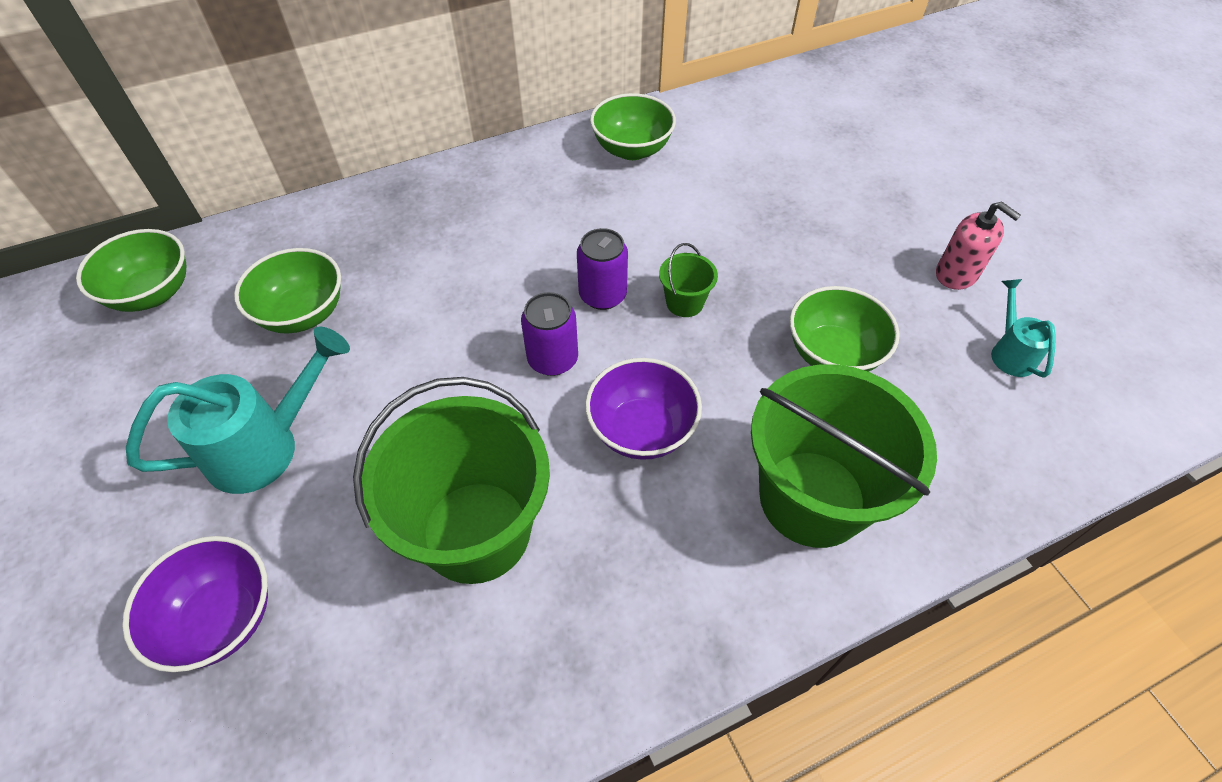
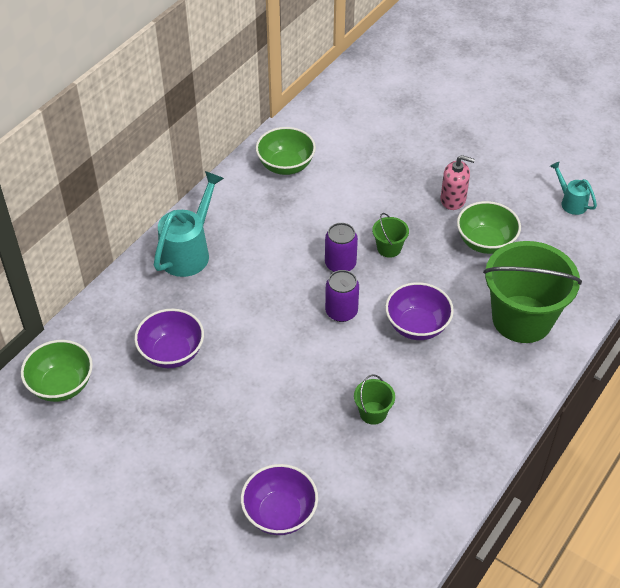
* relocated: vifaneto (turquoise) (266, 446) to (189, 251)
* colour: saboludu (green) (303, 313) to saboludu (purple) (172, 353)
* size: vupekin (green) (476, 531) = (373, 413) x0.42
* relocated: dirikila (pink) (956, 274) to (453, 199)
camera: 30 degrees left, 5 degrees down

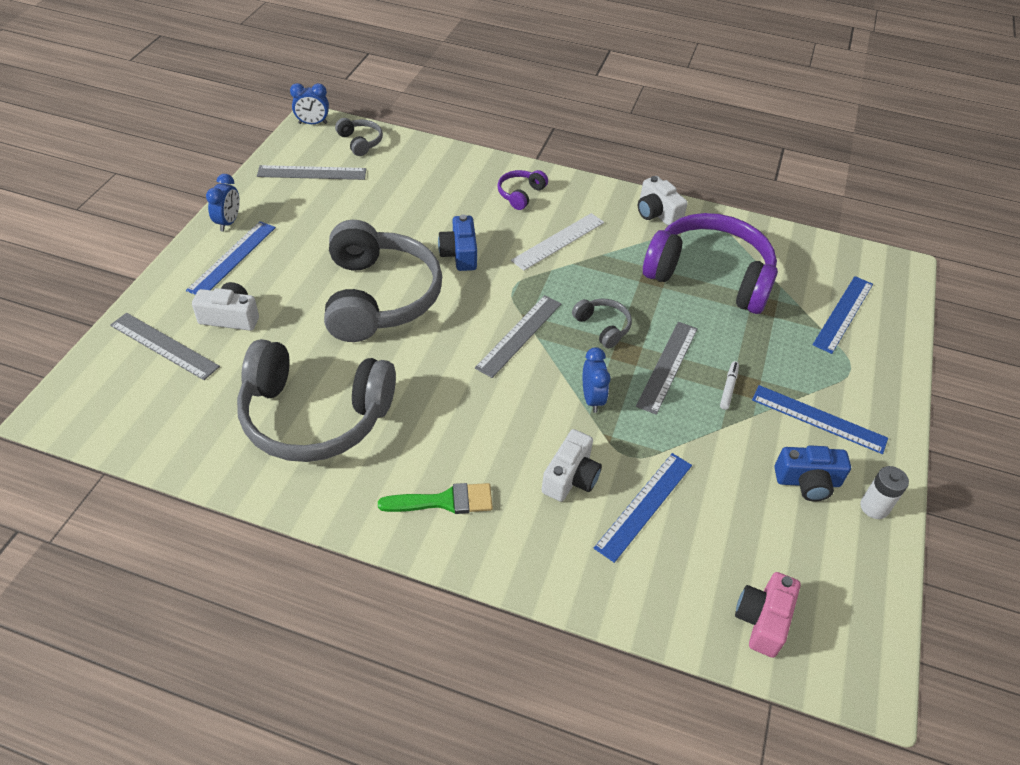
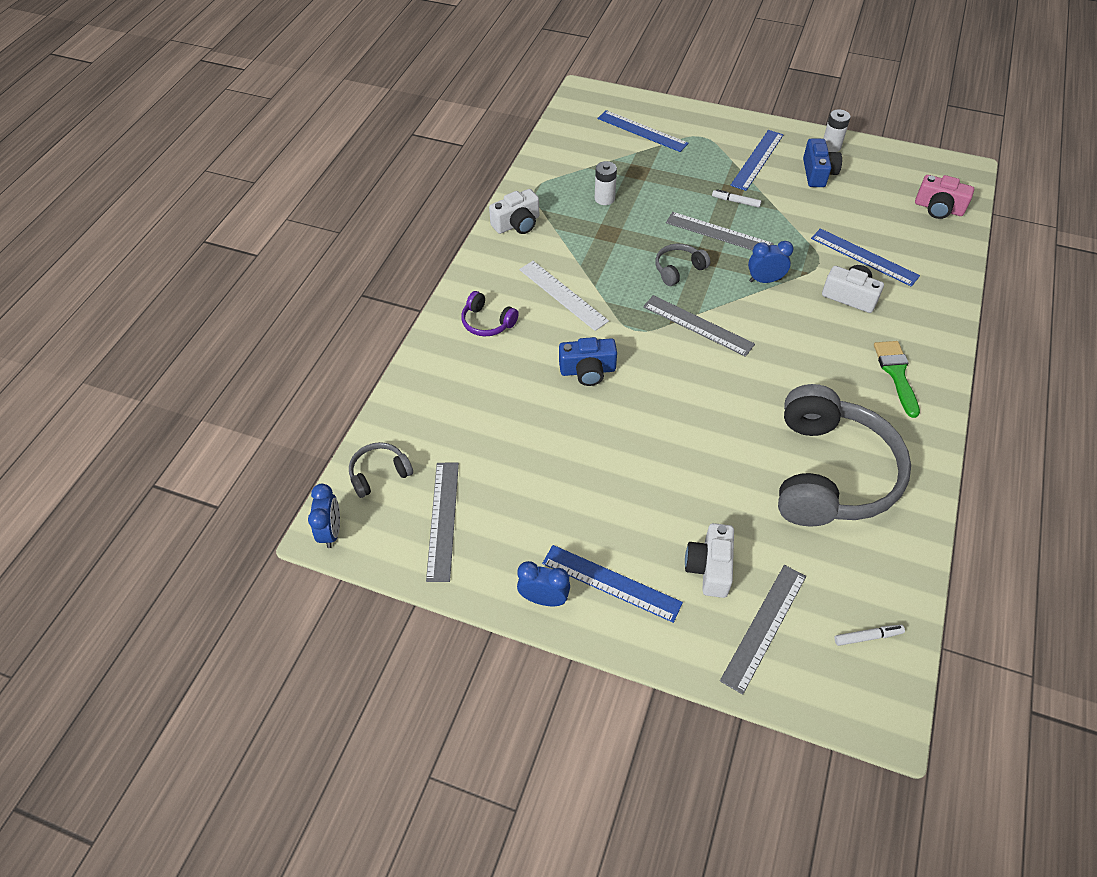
* missing: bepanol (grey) (378, 297)
* exchanged: bepanol (purple) (709, 276) to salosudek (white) (604, 198)
* appeared: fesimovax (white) (867, 637)
camera: 85 degrees left, 5 degrees up

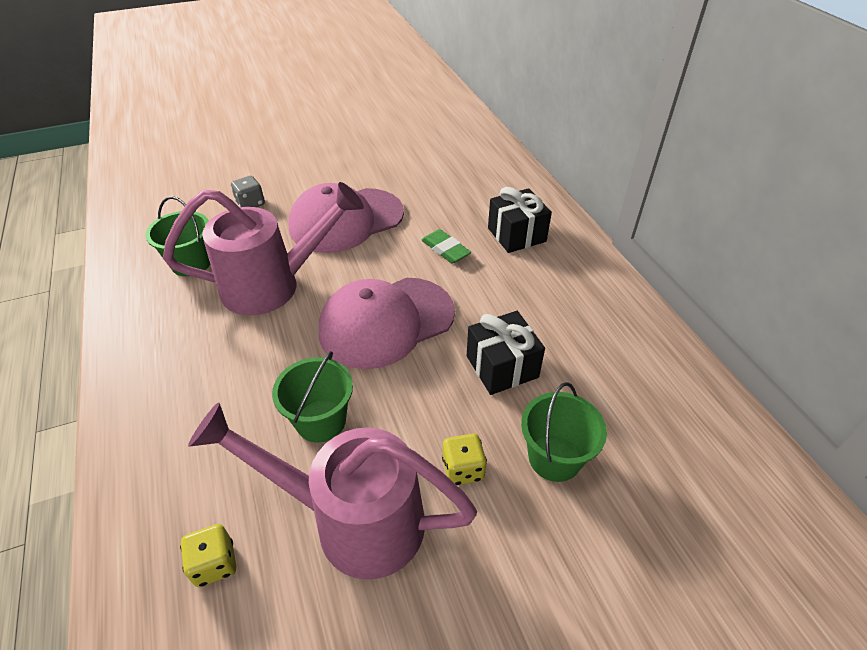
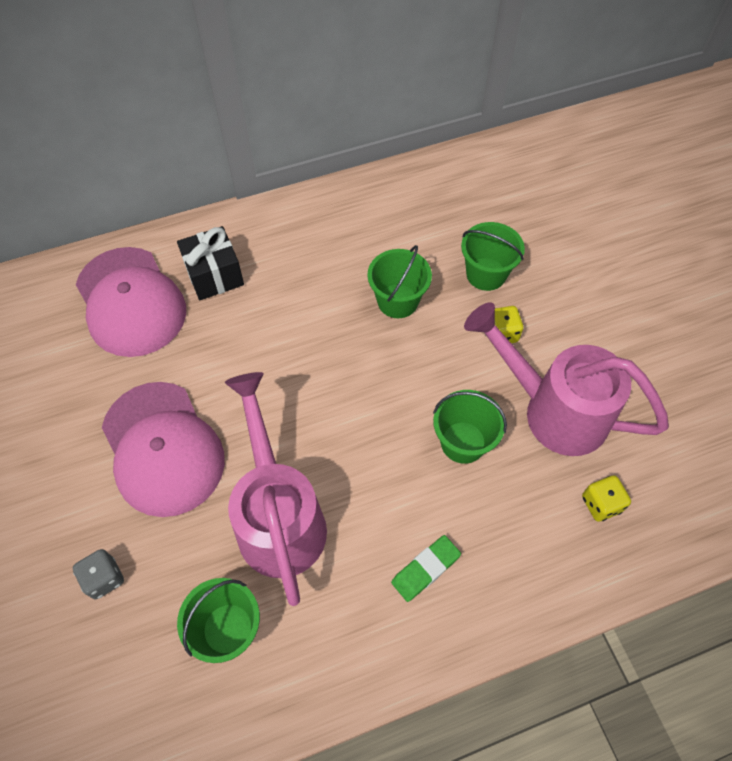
* spun: vifaneto (pink) (351, 519) = (552, 409) 105 degrees clockwise
* relocated: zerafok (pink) (386, 322) to (130, 302)
* relocated: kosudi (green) (445, 249) to (425, 569)
* exchanged: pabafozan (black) (502, 367) to vupekin (green) (397, 301)
camera: 90 degrees left, 15 degrees up

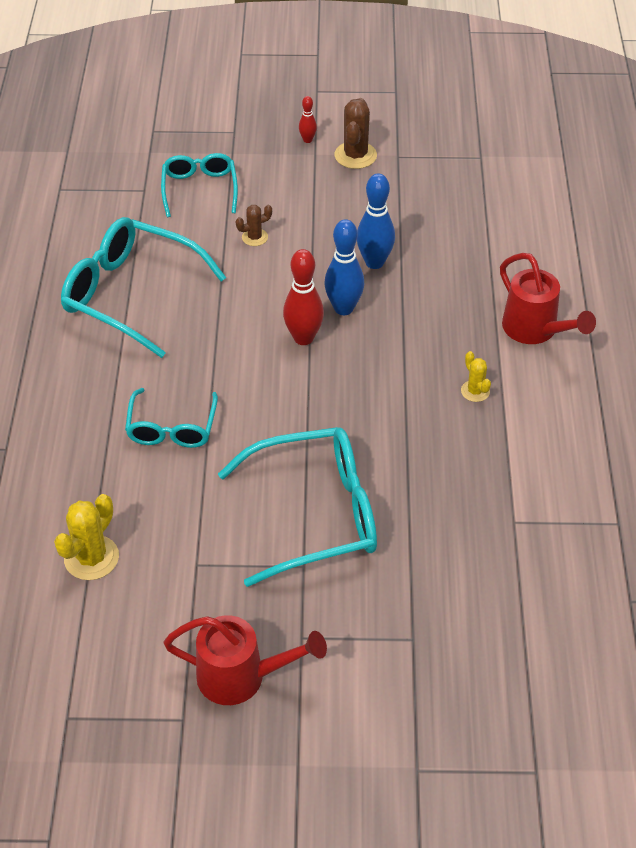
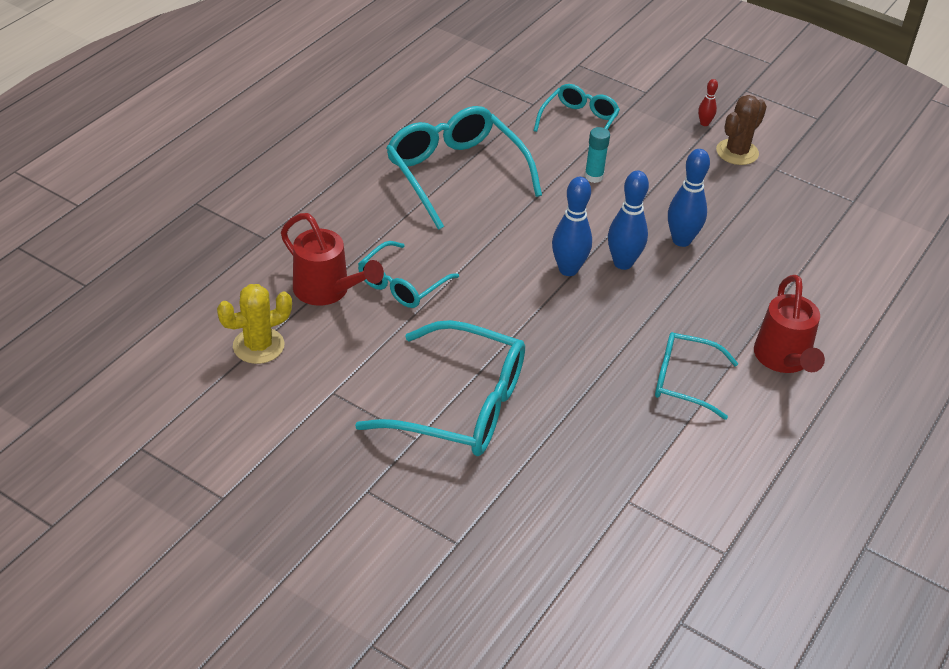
* relocated: vifaneto (red) (241, 677) to (327, 291)
* exchanged: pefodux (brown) (254, 237) to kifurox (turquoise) (593, 176)
* colour: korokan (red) (303, 338) to korokan (blue) (568, 269)
* exchanged: pefodux (yellow) (475, 391) to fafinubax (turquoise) (684, 381)
camera: 30 degrees right, 5 degrees down

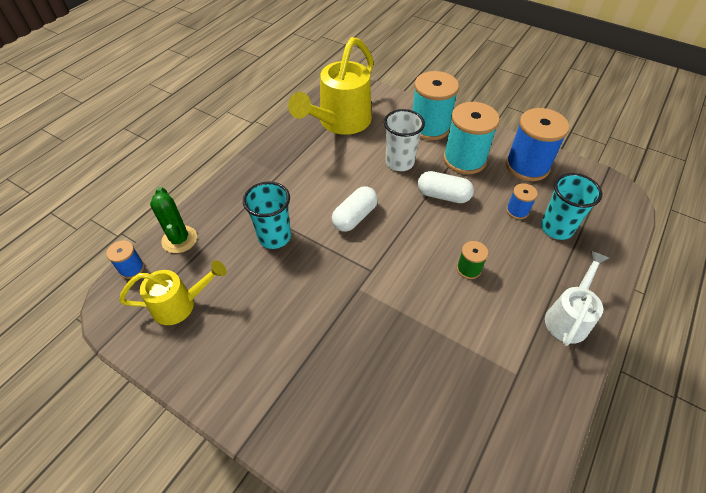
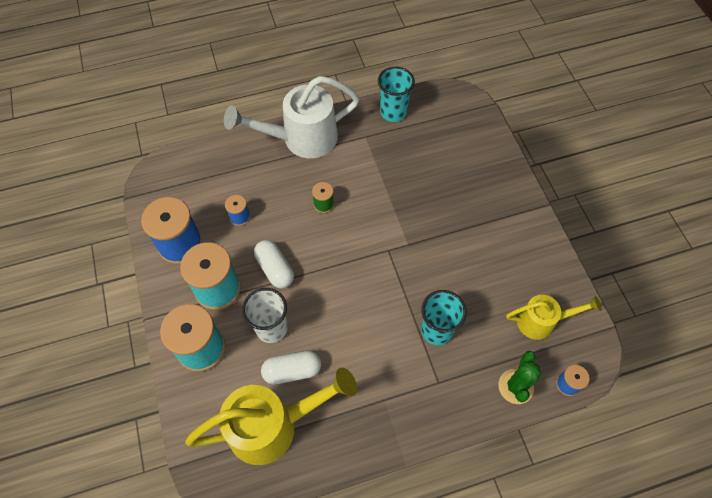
* spun: vifaneto (yellow) (180, 304) = (541, 321) 150 degrees clockwise
* relocated: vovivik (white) (355, 217) to (292, 371)
* relocated: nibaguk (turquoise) (556, 228) to (393, 112)
* size: vifaneto (white) (568, 317) = (302, 139) x1.71
camera: 140 degrees left, 10 degrees up

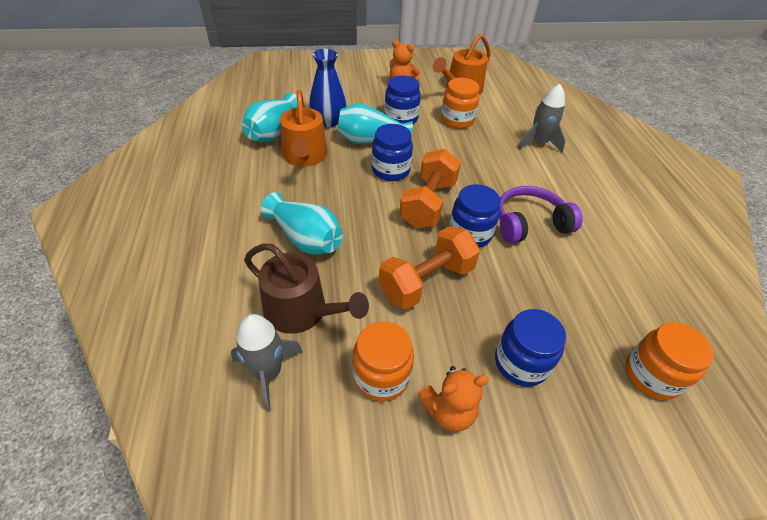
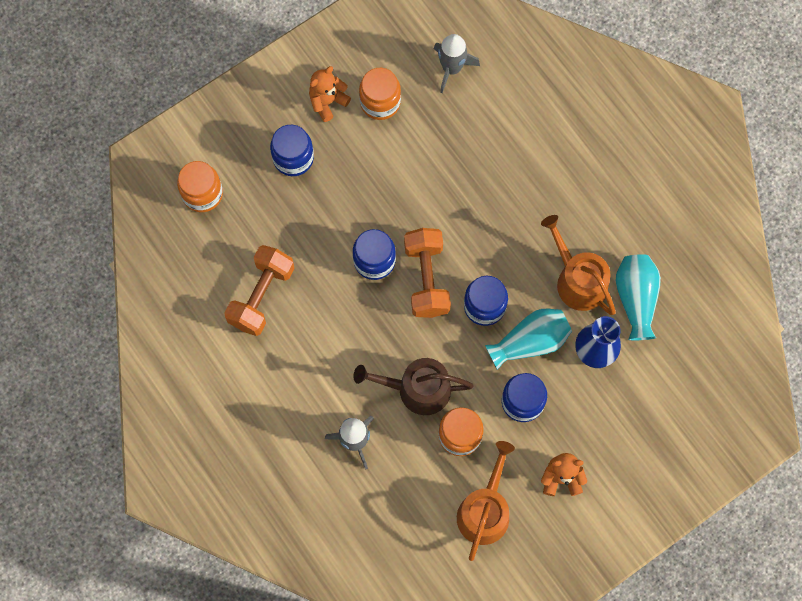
* relocated: vifaneto (brown) (302, 311) to (417, 389)
* missing: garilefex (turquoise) (305, 238)
* relocated: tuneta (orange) (426, 281) to (261, 296)
* missing: bepanol (purple) (529, 223)
camera: 155 degrees right, 25 degrees up

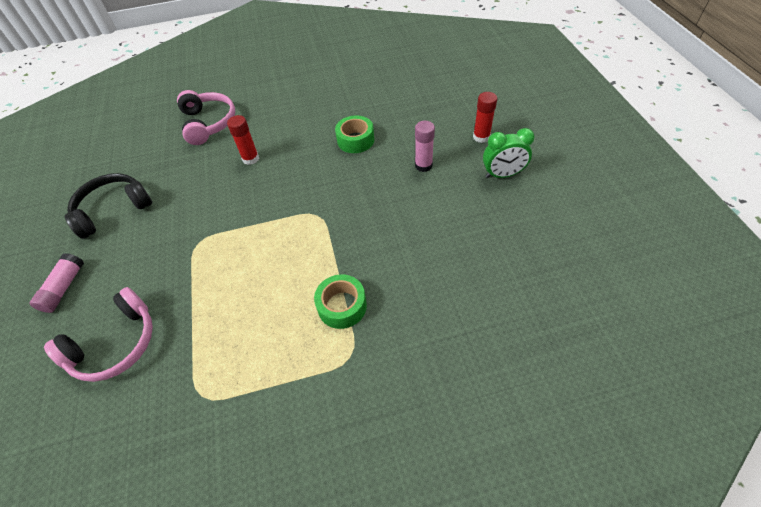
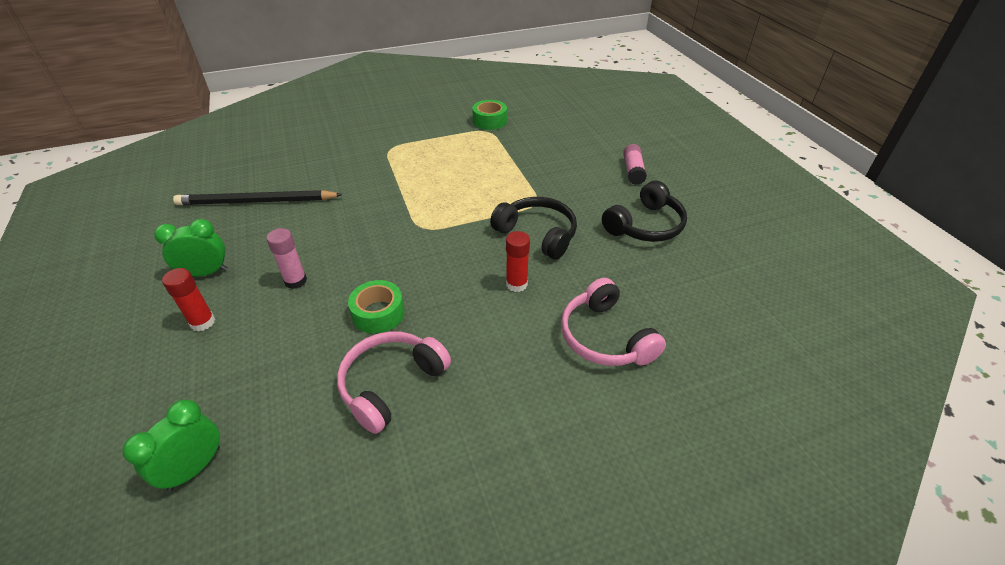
* relocated: bepanol (pink) (115, 344) to (391, 384)
* relocated: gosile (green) (342, 306) to (489, 121)
* appeared: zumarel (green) (195, 468)
* appeared: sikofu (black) (256, 201)
* appeared: bepanol (black) (537, 234)
camera: 170 degrees right, 10 degrees down

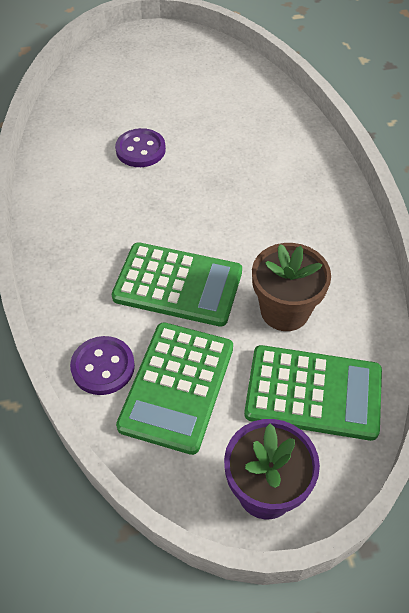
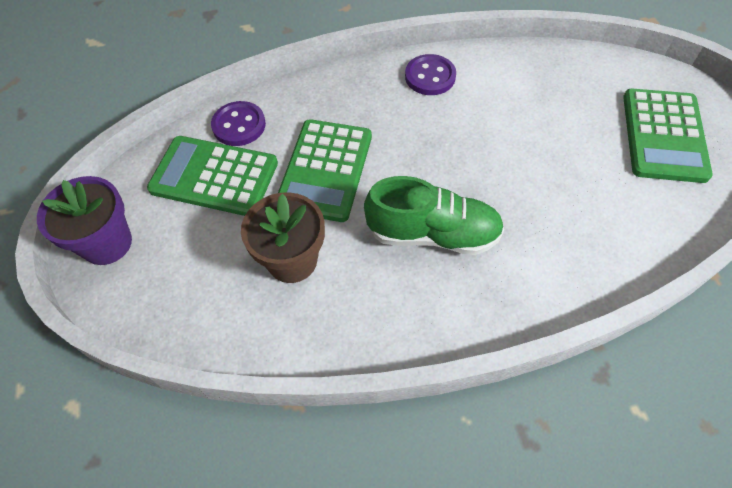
* relocated: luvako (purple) (140, 150) to (430, 76)
* relocated: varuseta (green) (313, 393) to (663, 135)
* appeared: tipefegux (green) (433, 234)
camera: 90 degrees right, 5 degrees up

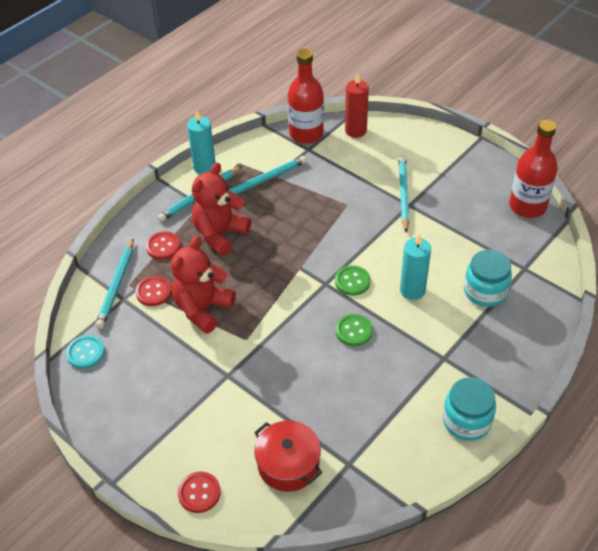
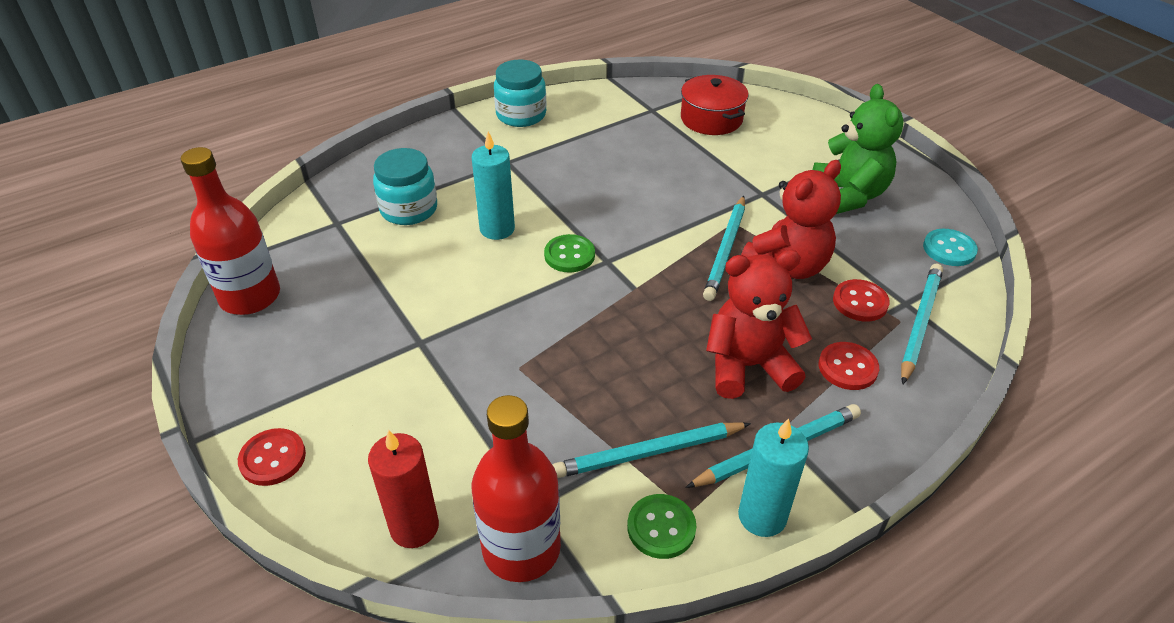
* relocated: luvako (red) (199, 493) to (273, 458)
* spun: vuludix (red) (220, 234) = (748, 366) 150 degrees counterclockwise
* relocated: luvako (green) (353, 331) to (661, 527)
* relocated: sikofu (turquoise) (403, 194) to (725, 250)
* appeared: vuludix (green) (848, 195)
camera: 165 degrees left, 5 degrees down

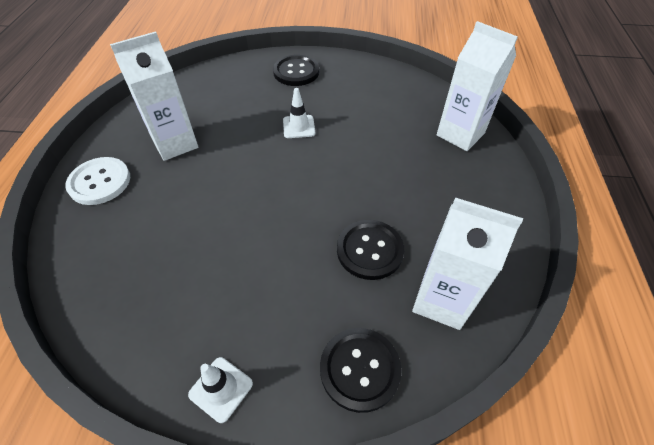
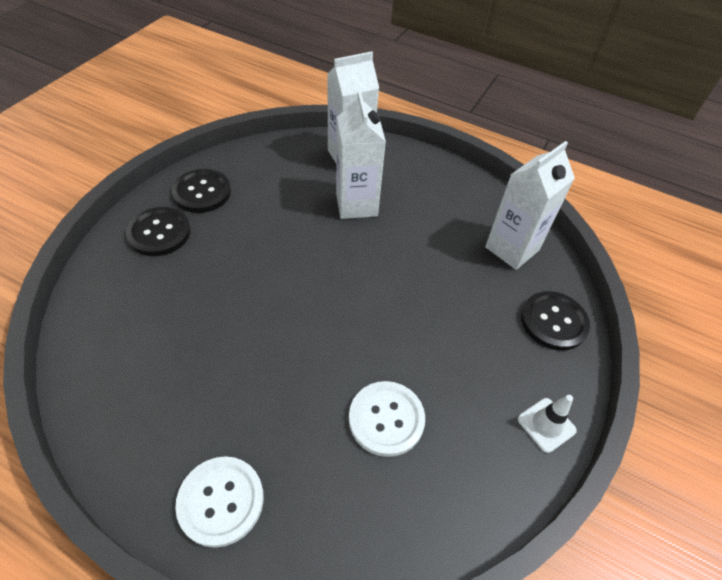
* relocated: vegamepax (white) (175, 144) to (356, 204)
* missing: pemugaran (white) (299, 127)
* relocated: luvako (black) (369, 250) to (202, 192)
* appeared: luvako (white) (386, 419)
camera: 70 degrees left, 0 degrees up

